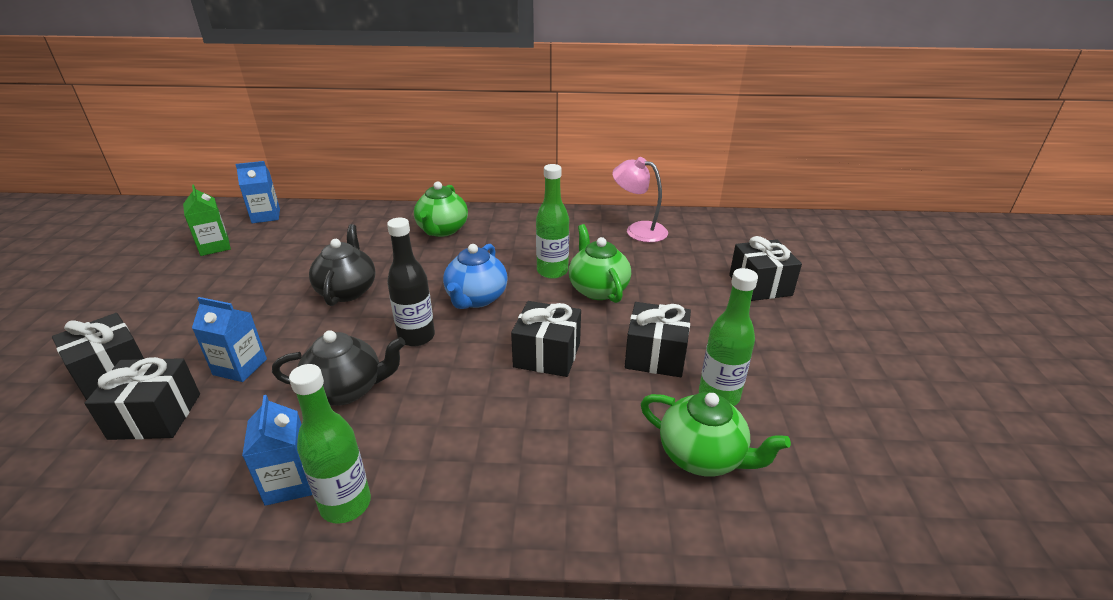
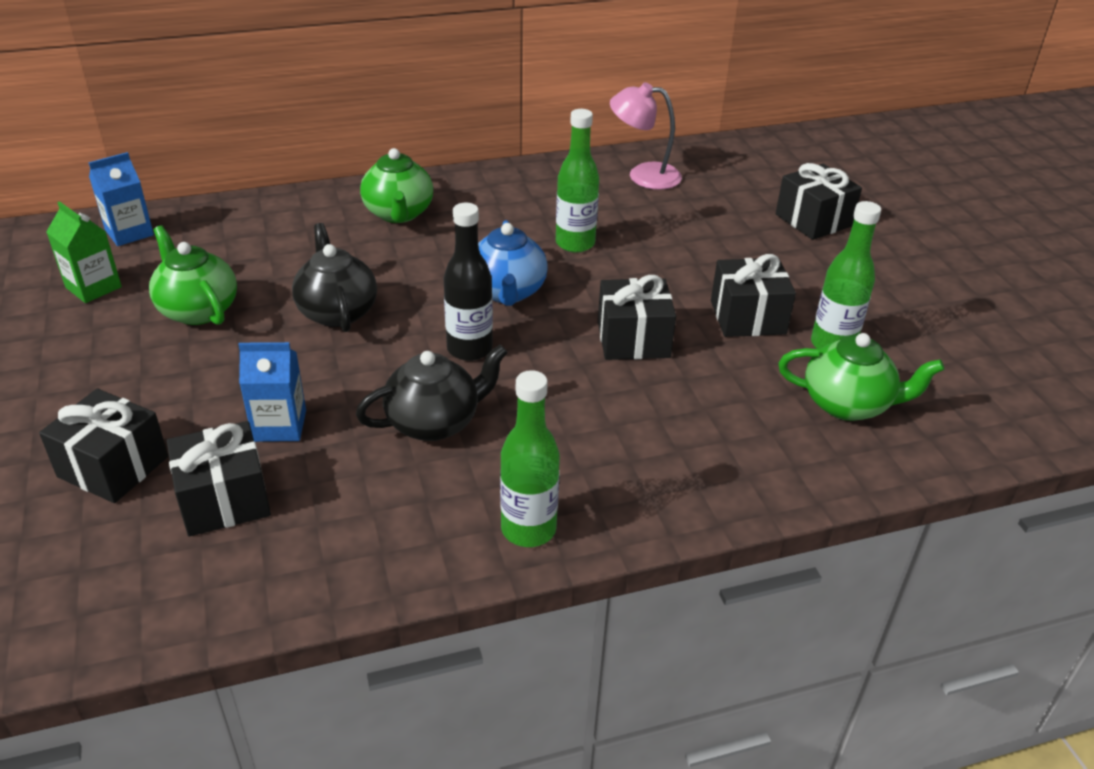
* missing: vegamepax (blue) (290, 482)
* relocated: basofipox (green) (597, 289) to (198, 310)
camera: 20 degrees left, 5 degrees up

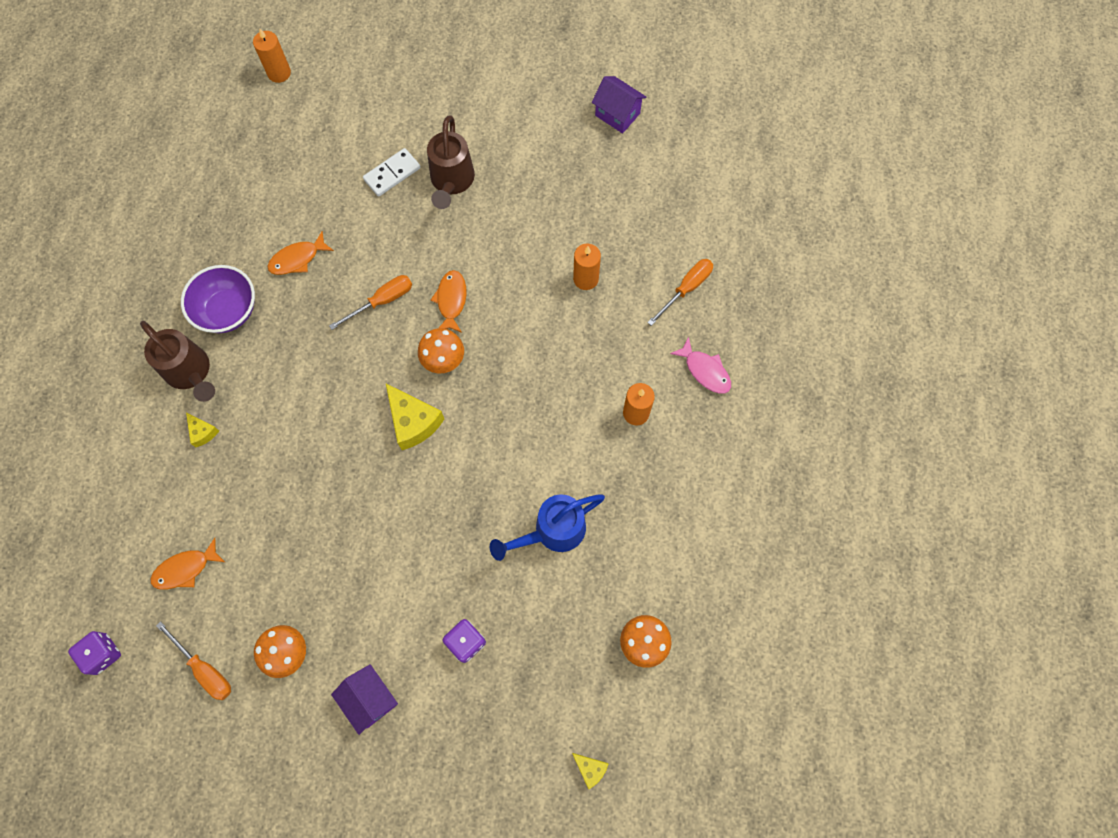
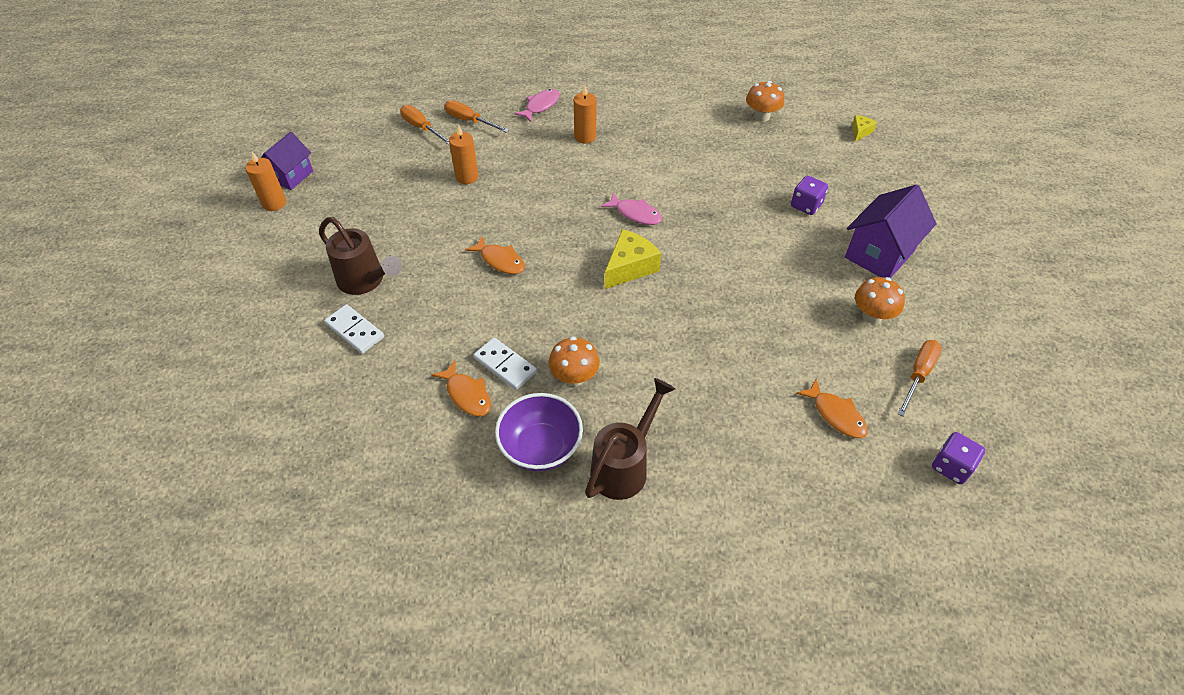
* missing: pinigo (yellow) (202, 432)
* relocated: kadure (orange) (279, 73) to (274, 203)
* relocated: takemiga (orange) (382, 301) to (422, 128)
* size: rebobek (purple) (370, 699) = (879, 254) x1.54
* relocated: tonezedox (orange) (443, 360) to (574, 377)
* spun: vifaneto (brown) (451, 181) = (365, 281) 45 degrees clockwise
* spun: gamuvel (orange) (451, 300) = (500, 260) 135 degrees counterclockwise
* missing: vifaneto (blue) (552, 531)
* appeared: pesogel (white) (505, 365)
* appeared: gamuvel (pink) (635, 214)
camera: 100 degrees left, 20 degrees down

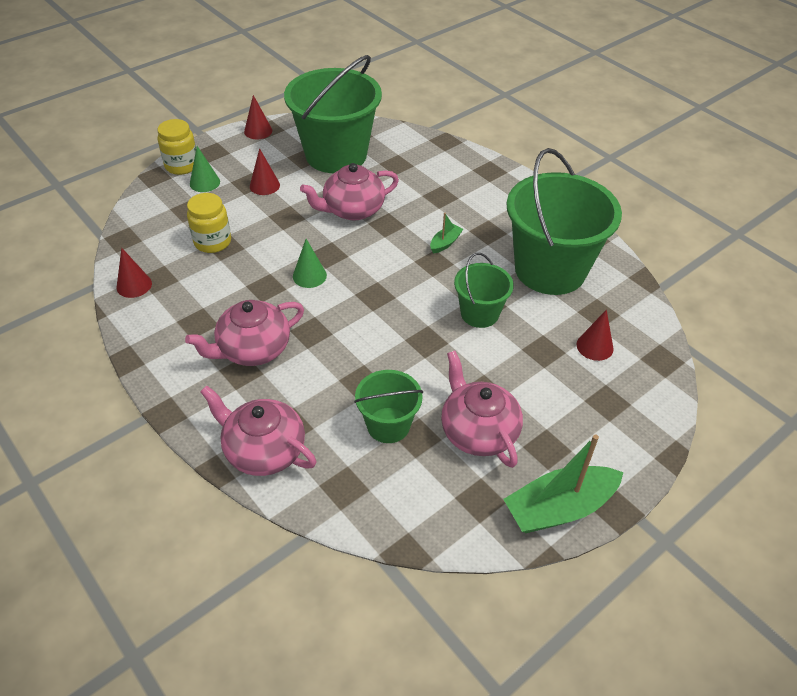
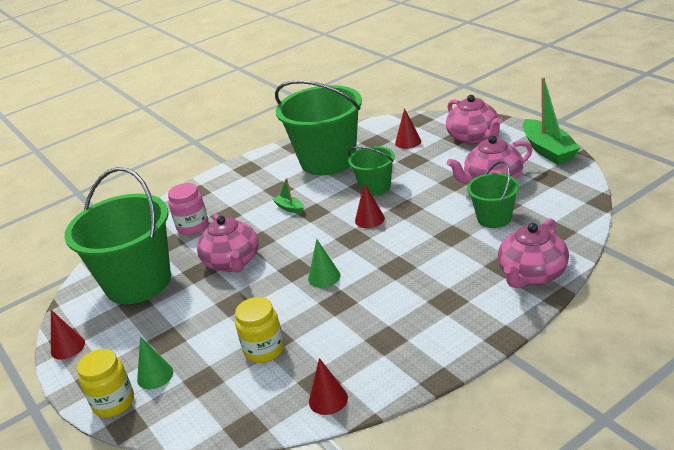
* relocated: basofipox (pink) (253, 349) to (474, 137)
* relocated: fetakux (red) (264, 185) to (369, 219)
* appeared: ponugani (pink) (193, 227)
camera: 80 degrees left, 15 degrees down

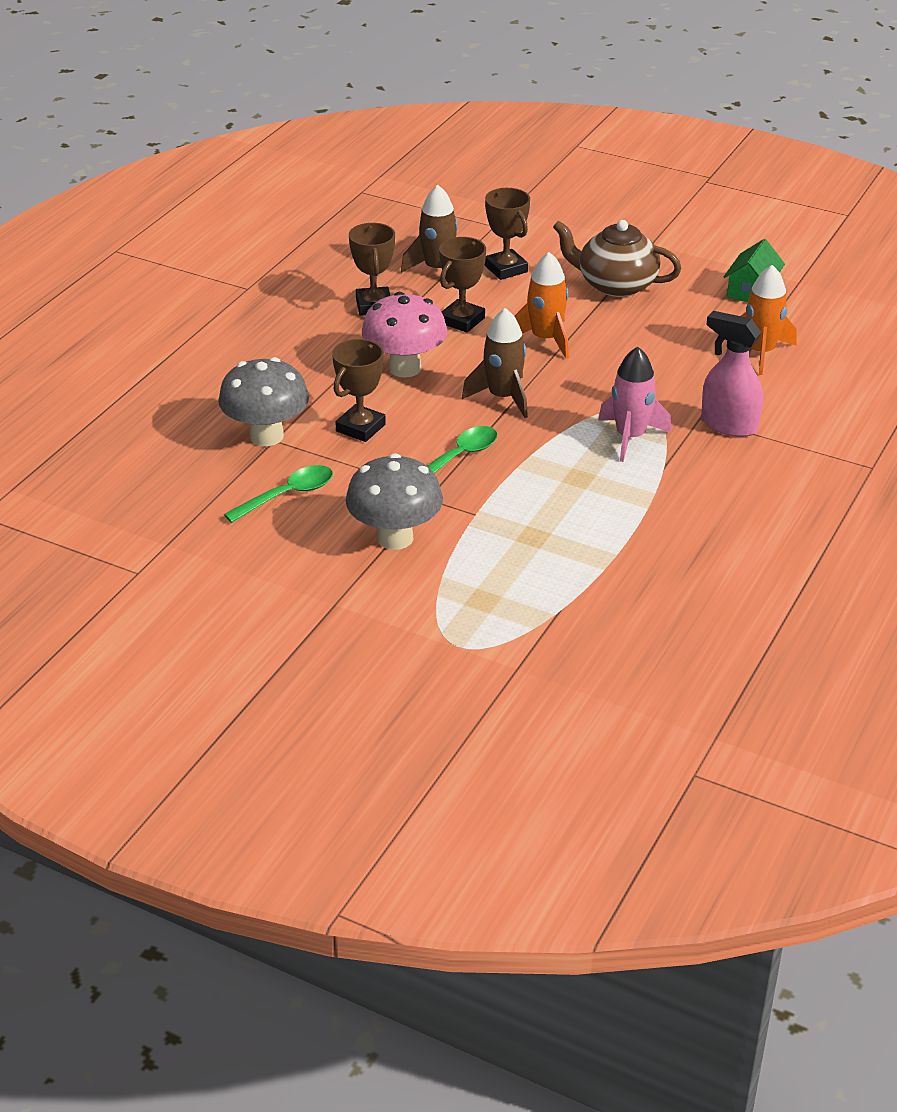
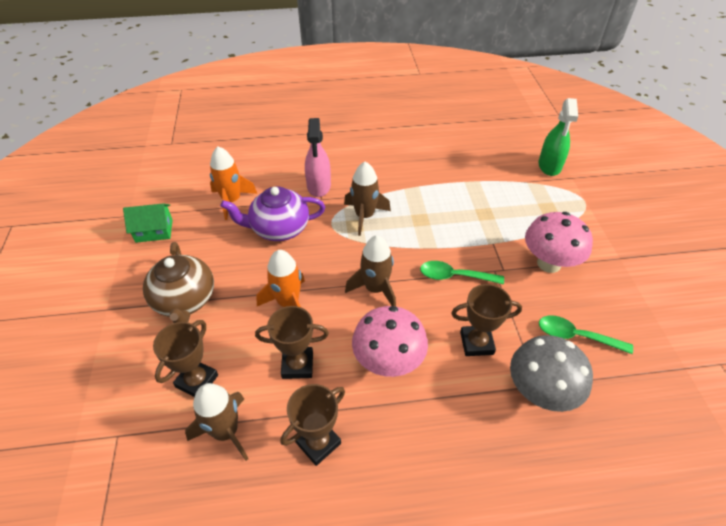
* colour: tonezedox (grey) (395, 538) to tonezedox (pink) (549, 263)
* colour: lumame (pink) (630, 437) to lumame (brown) (364, 216)
* appeared: basofipox (purple) (279, 229)
* appeared: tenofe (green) (549, 166)
camera: 125 degrees left, 10 degrees up

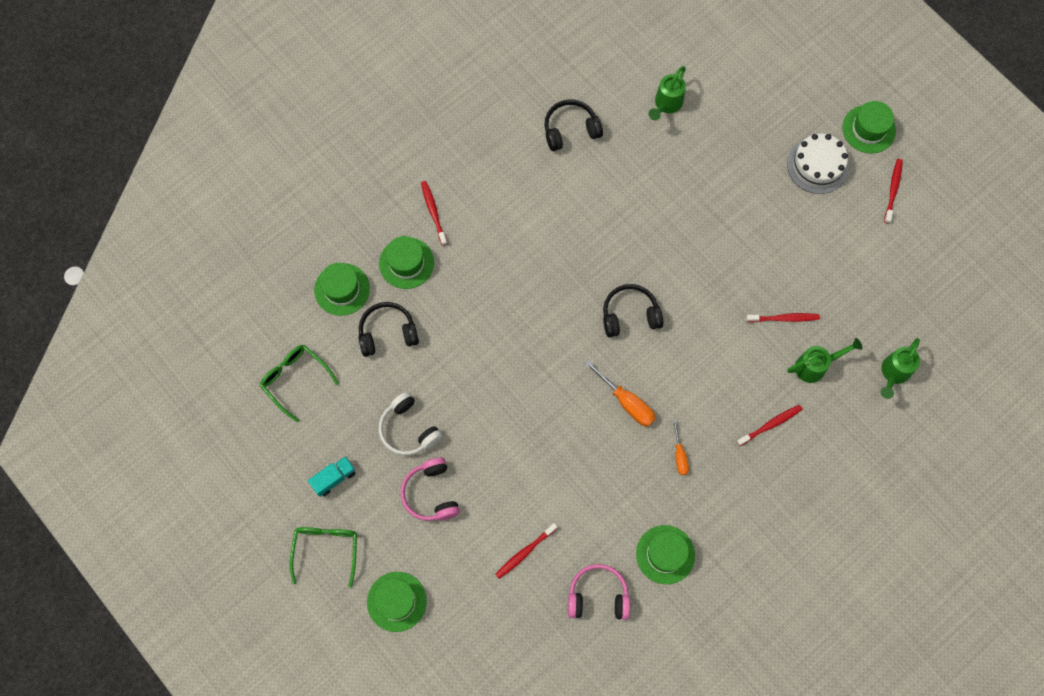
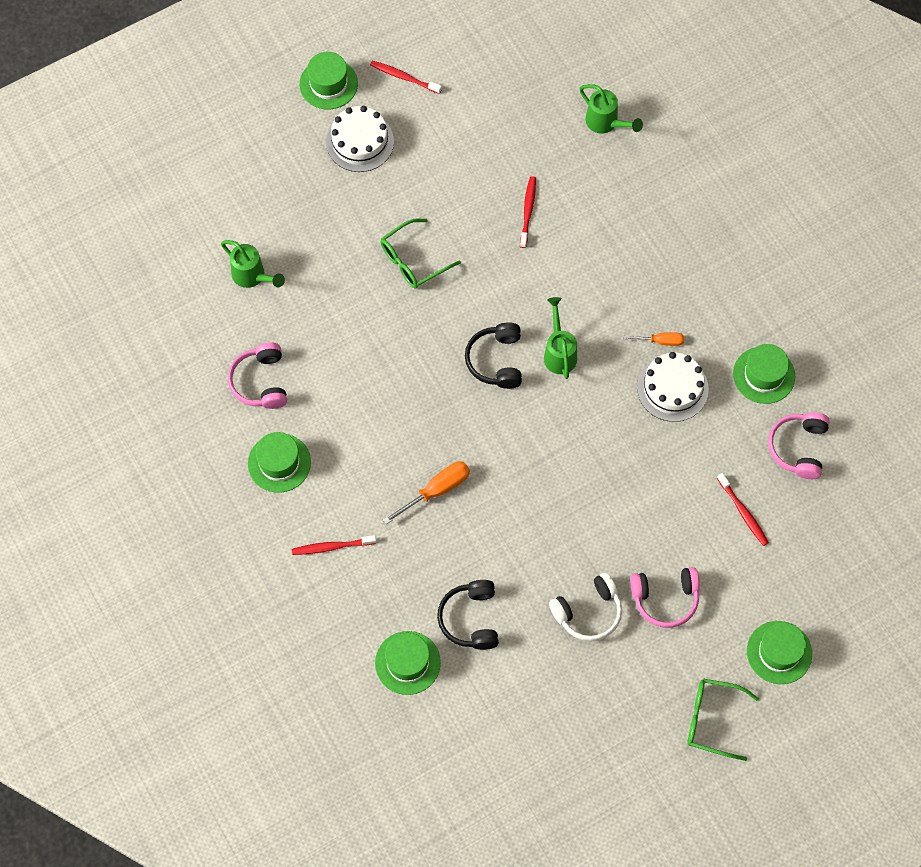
* relocated: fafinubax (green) (295, 379) to (413, 260)
* missing: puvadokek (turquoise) (334, 478)
* relocated: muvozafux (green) (406, 263) to (279, 463)
* colour: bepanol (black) (570, 129) to bepanol (pink) (260, 382)
* relocated: takemiga (orange) (627, 402) to (437, 490)
* missing: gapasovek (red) (770, 425)
* relocated: vifaneto (green) (816, 366) to (559, 352)
* appeared: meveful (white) (672, 388)
camera: 80 degrees left, 5 degrees down

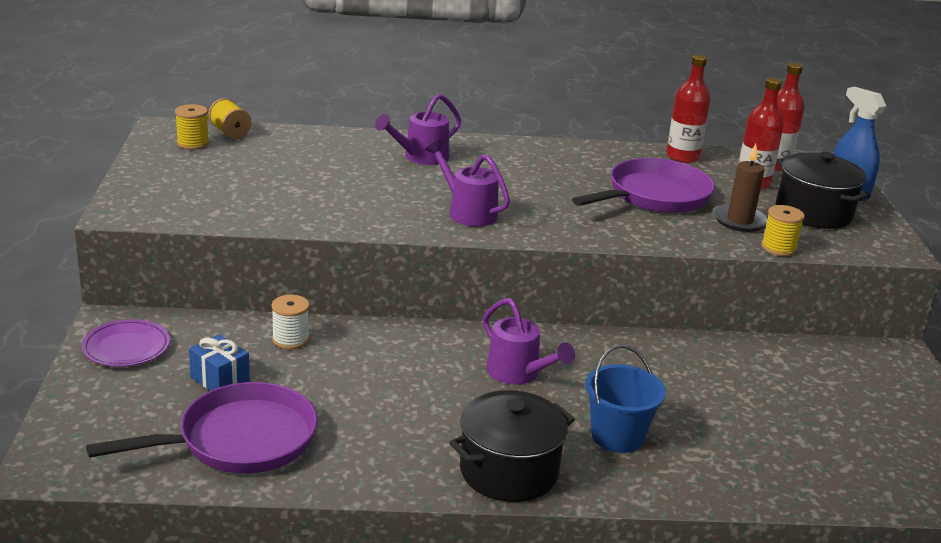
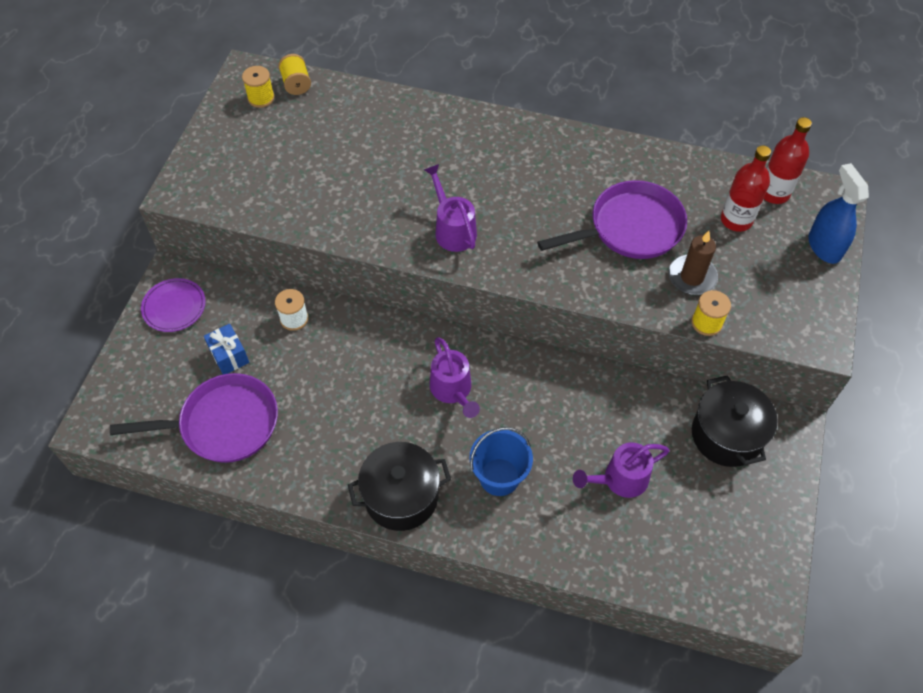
* relocated: vifaneto (purple) (420, 157) to (619, 480)
* missing: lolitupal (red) (682, 157)
* relocated: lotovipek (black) (813, 213) to (726, 435)
camera: 20 degrees right, 30 degrees up

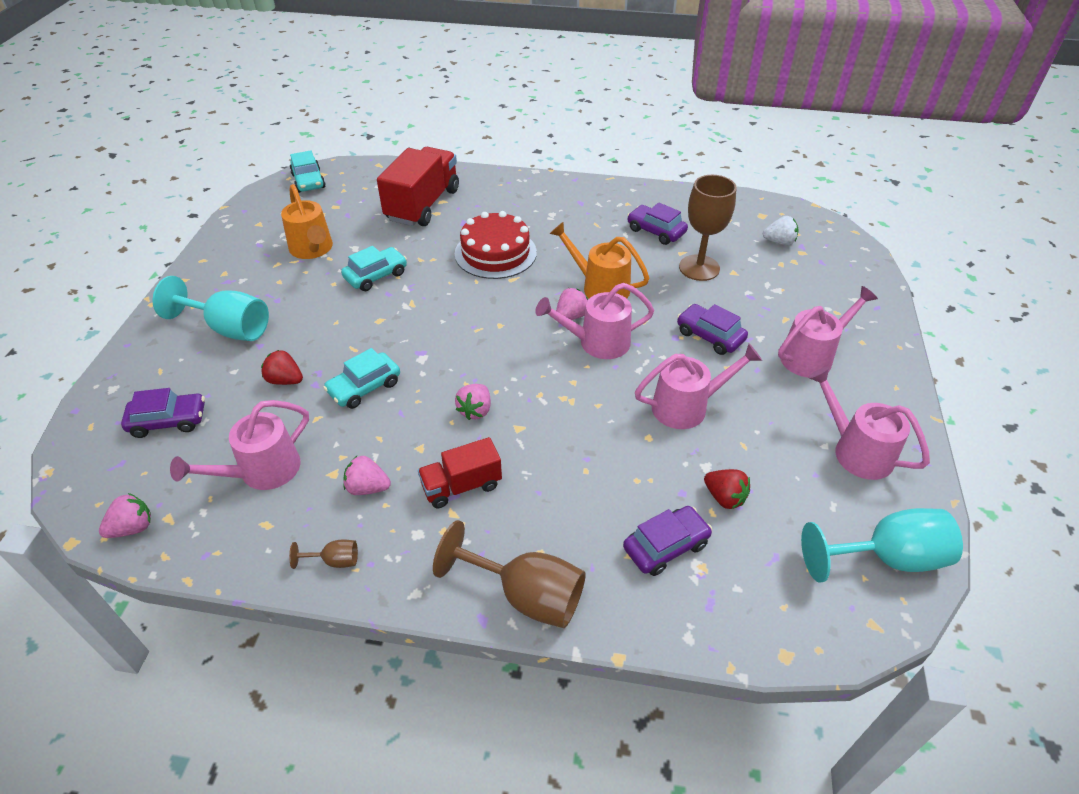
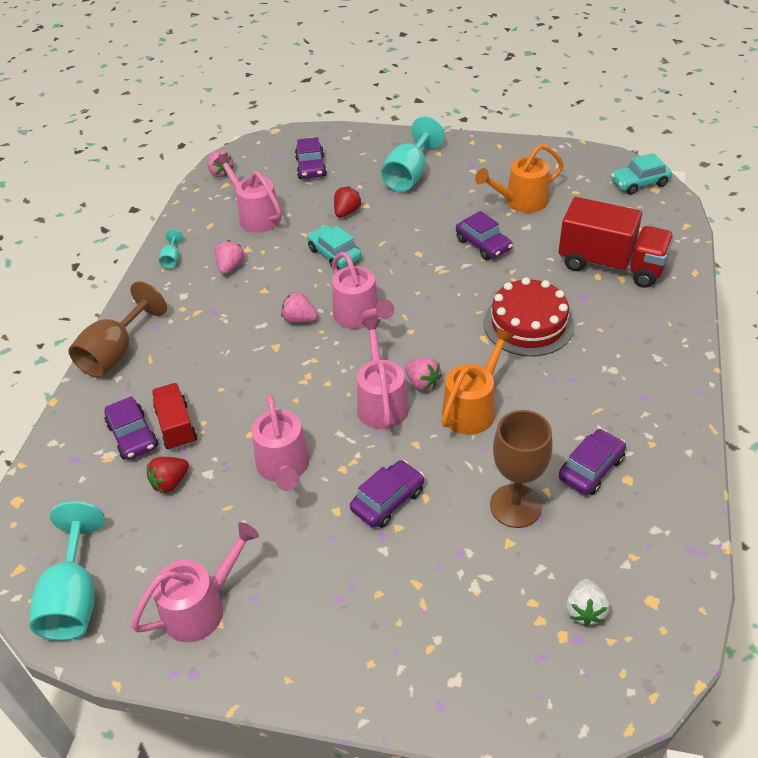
* colour: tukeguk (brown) (334, 561) to tukeguk (turquoise) (172, 259)
* colour: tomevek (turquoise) (376, 276) to tomevek (purple) (483, 245)
* relocated: puvadokek (red) (461, 486) to (176, 426)
* relocated: vifaneto (pink) (812, 356) to (360, 317)
camera: 95 degrees right, 0 degrees up

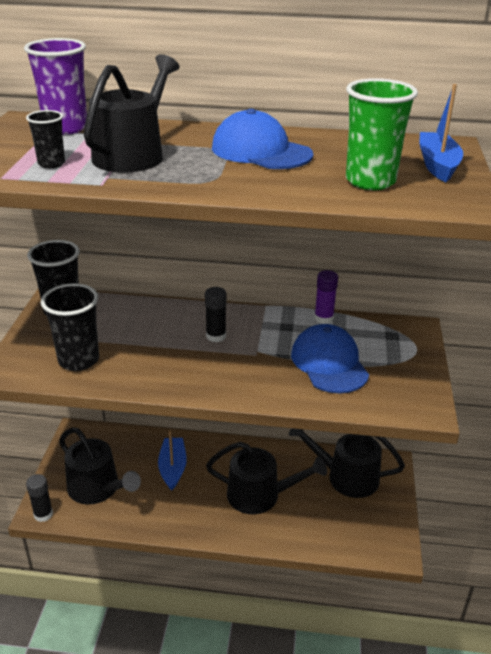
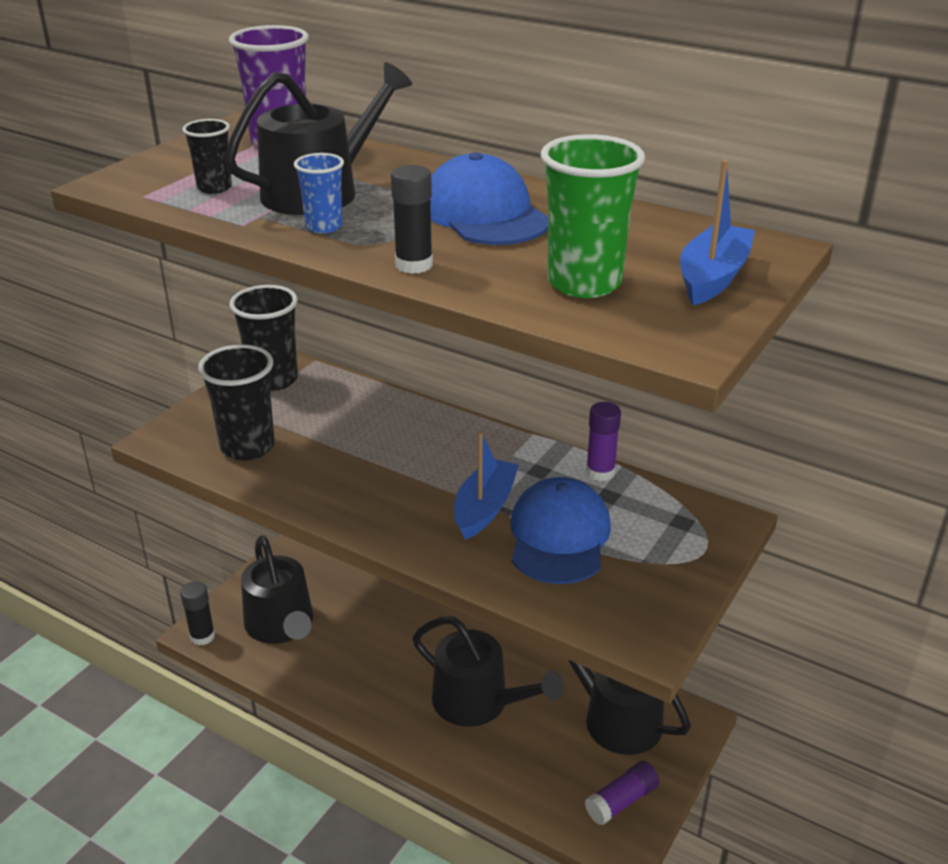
* relocated: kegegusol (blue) (172, 468) to (484, 508)
* relocated: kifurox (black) (216, 336) to (414, 265)
* appeared: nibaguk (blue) (324, 226)
* appeared: kifurox (purple) (621, 801)
camera: 25 degrees right, 0 degrees up

